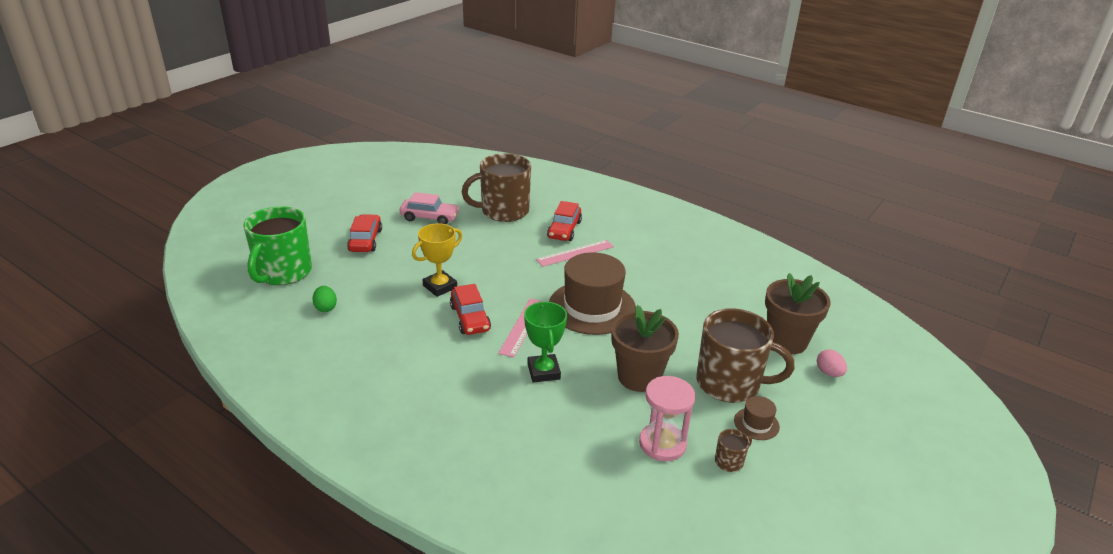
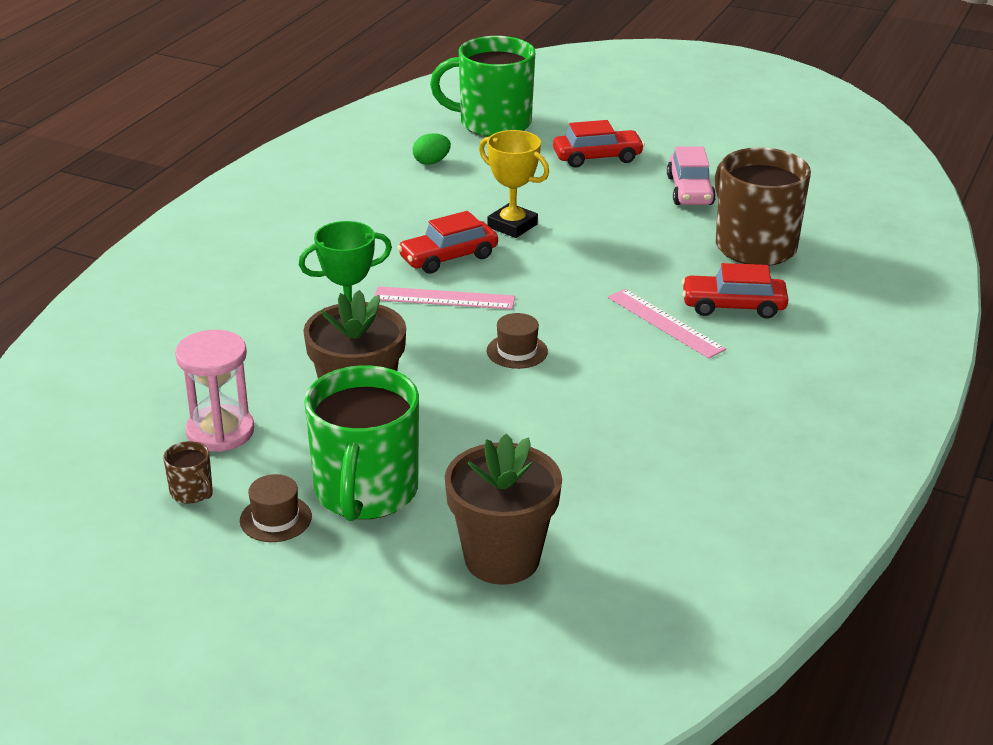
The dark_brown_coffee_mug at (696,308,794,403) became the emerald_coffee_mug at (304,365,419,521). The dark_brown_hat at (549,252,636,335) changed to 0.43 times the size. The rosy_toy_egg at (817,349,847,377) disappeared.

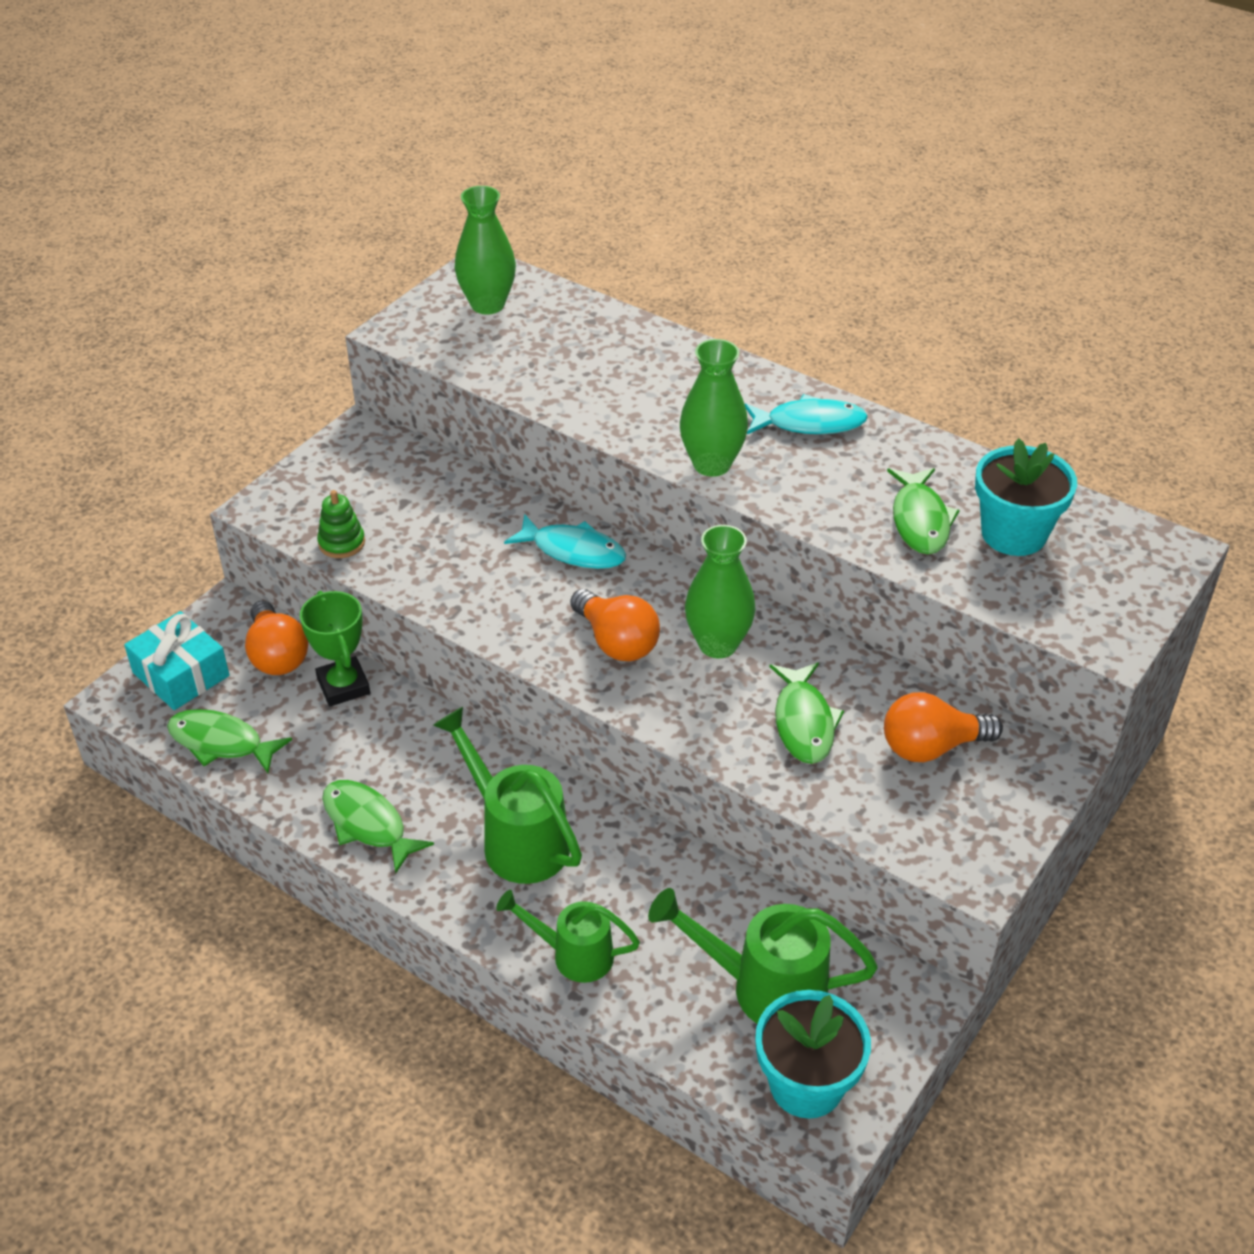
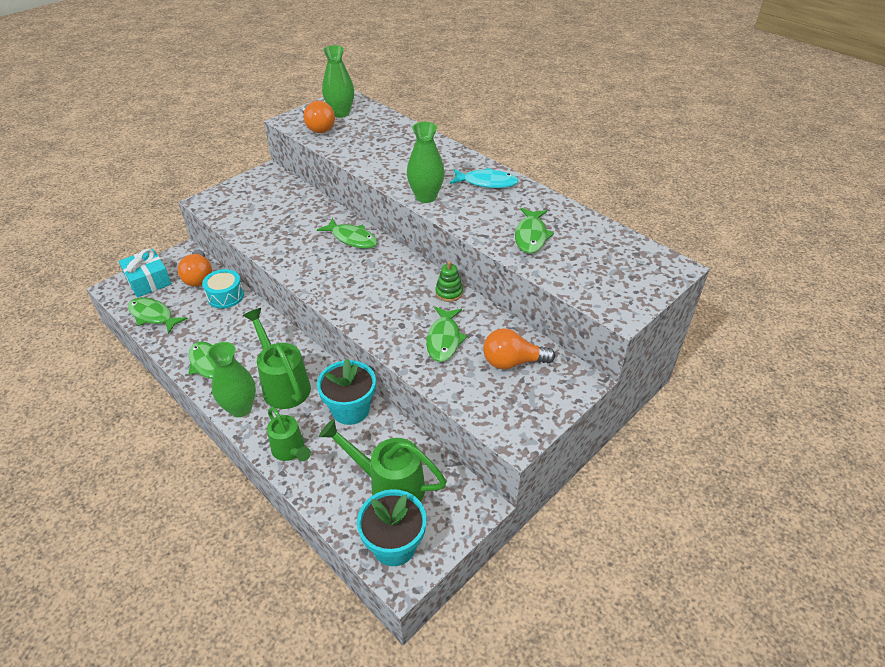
The emerald_prize_cup at (300,591,370,706) was replaced by the turquoise_snare_drum at (202,269,244,309). The emerald_tall_vase moved from (685,525,756,658) to (207,342,256,417). The emerald_sprinkling_can at (496,890,640,983) turned 150 degrees counterclockwise. The orange-coloured_bulb moved from (570,589,660,661) to (303,101,335,133). The turquoise_fish_figure at (504,514,626,569) became the emerald_fish_figure at (317,218,378,249). The turquoise_potted_plant moved from (975,438,1077,556) to (317,359,376,425). The emerald_stacking_toy moved from (317,490,365,558) to (435,261,463,302).

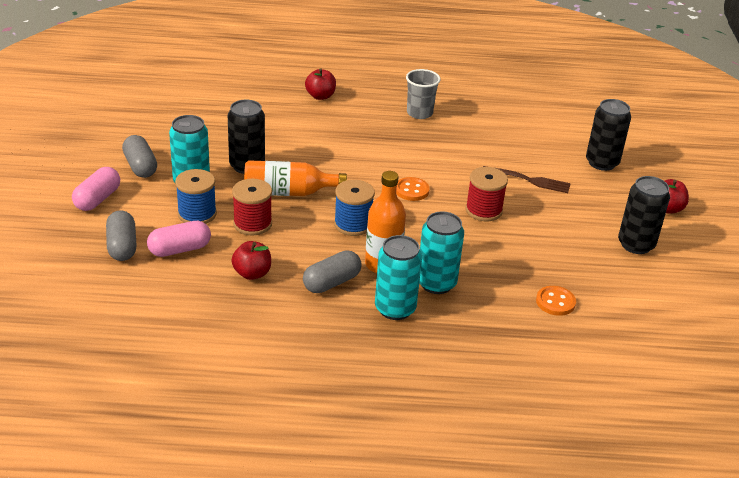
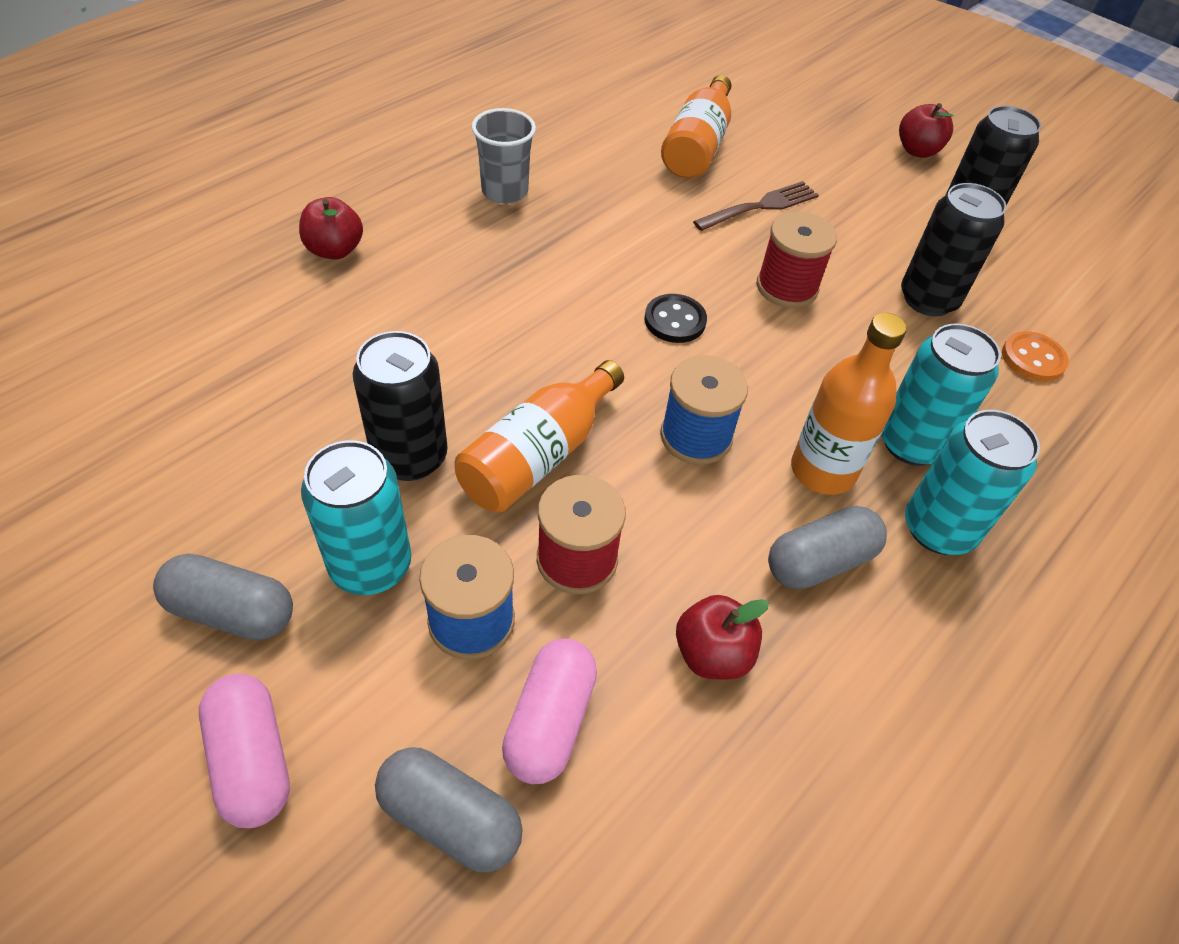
The orange-coloured_button at (396,177,430,201) became the black_button at (644,294,707,343). The orange-coloured_flask at (661,75,731,178) appeared. The gray_pill at (303,250,362,293) turned 60 degrees clockwise. The black_can moved from (586,99,631,171) to (901,183,1006,316).

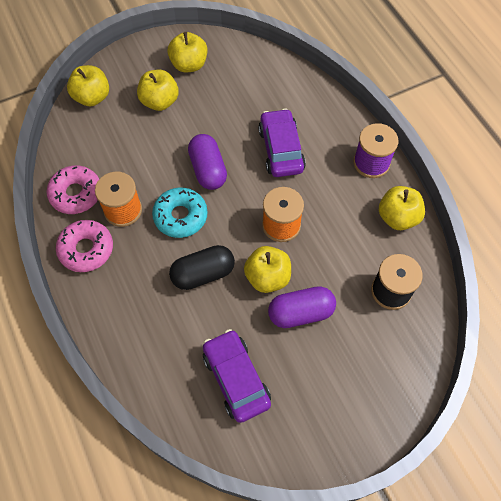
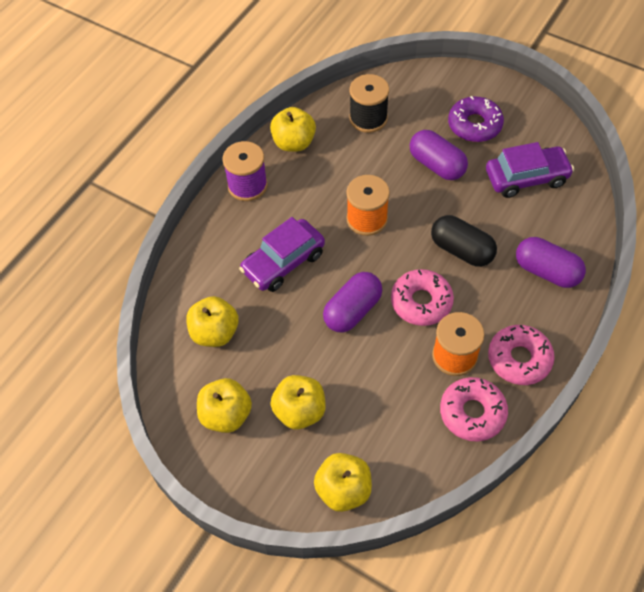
The golden_apple moved from (244,246,291,293) to (186,296,239,347). The turquoise_donut at (152,187,208,238) became the rosy_donut at (391,269,454,326). The violet_donut at (448,96,504,142) appeared. The violet_automobile at (203,329,271,423) turned 135 degrees counterclockwise. The violet_pill at (516,237,586,288) appeared.

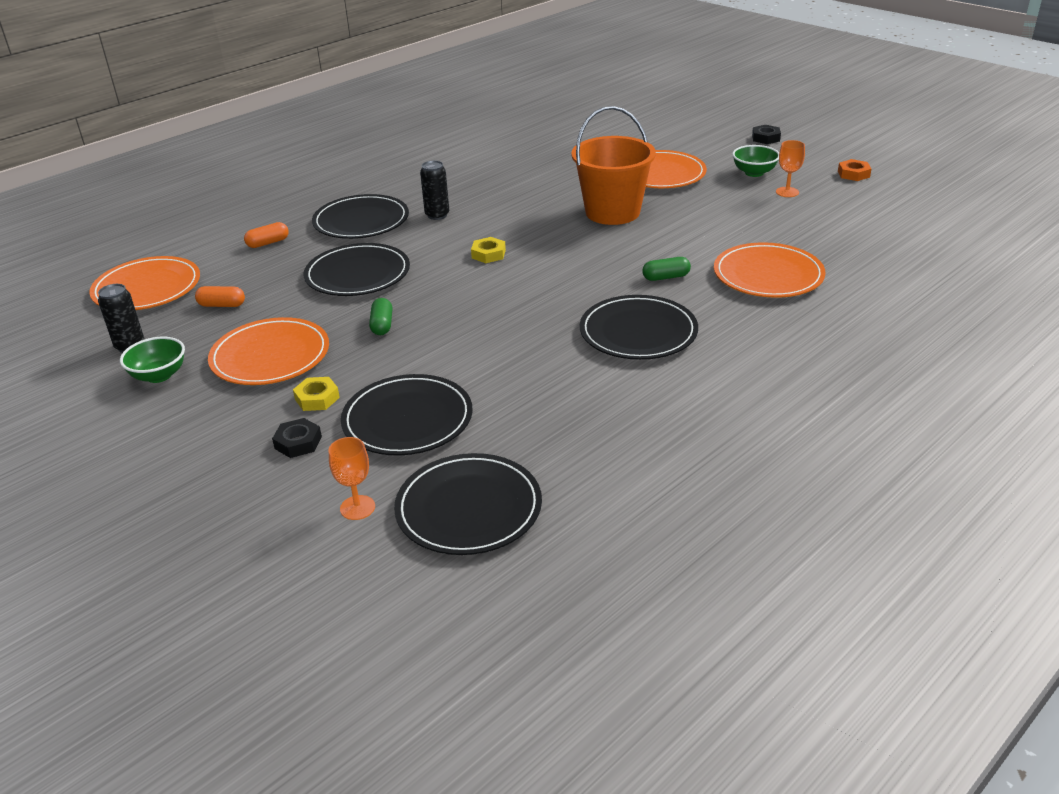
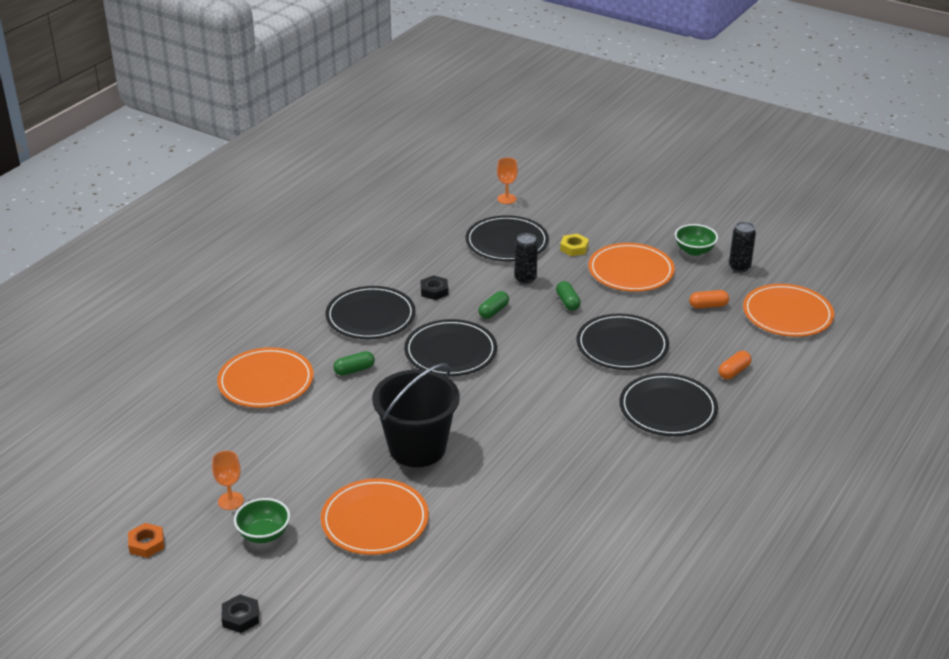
The orange-coloured_pail at (571,106,656,225) became the black_pail at (372,363,460,467). The black_dinner_plate moved from (394,453,542,555) to (404,319,497,376). The black_nut moved from (272,418,322,458) to (420,275,448,300). The emerald_pill at (478,291,509,319) appeared. The black_can moved from (420,161,449,220) to (514,233,538,284). The golden_nut at (471,237,506,263) disappeared.

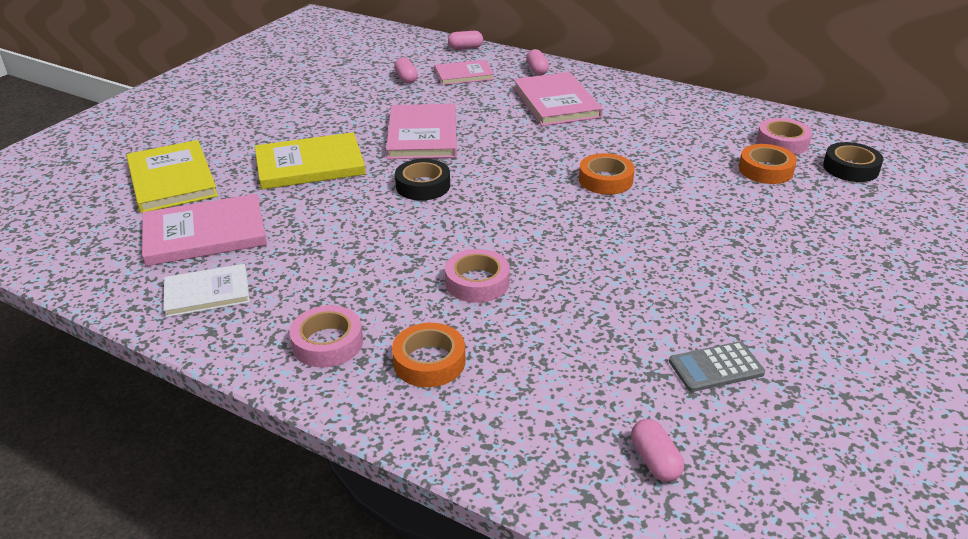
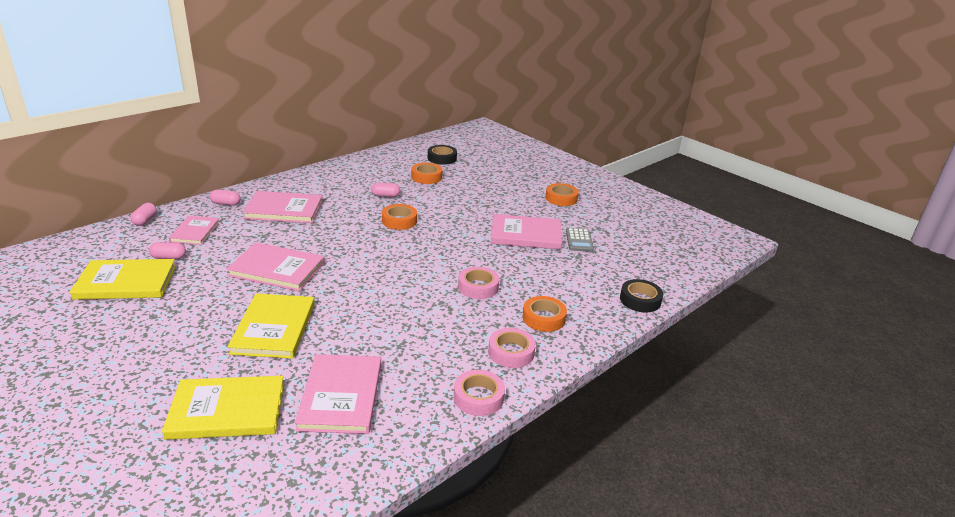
The golden_hardback at (70,259,176,300) appeared. The rosy_pill moved from (631,419,684,482) to (371,183,400,197). The rosy_sticky_tape moved from (757,118,812,155) to (454,370,505,416). The rosy_hardback at (491,214,562,249) appeared. The orange-coloured_sticky_tape at (545,183,579,206) appeared. The black_sticky_tape moved from (395,159,450,200) to (620,279,663,312). The snow-white_hardback at (163,264,250,317) disappeared.

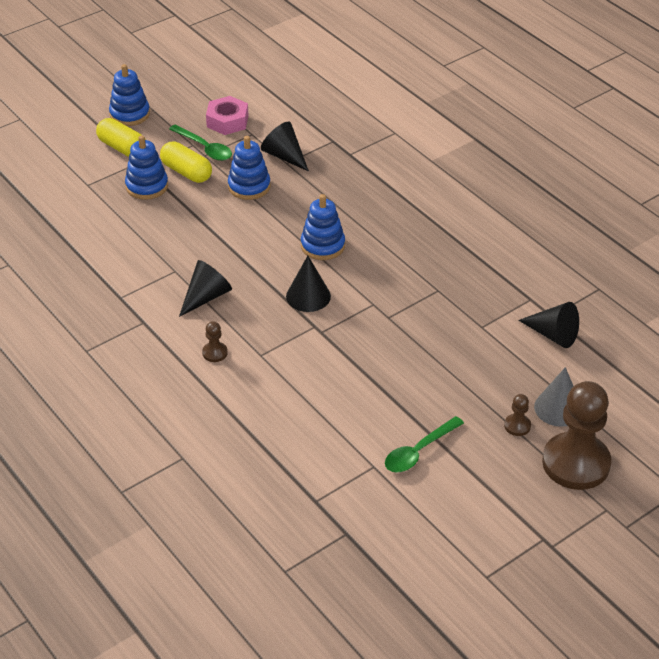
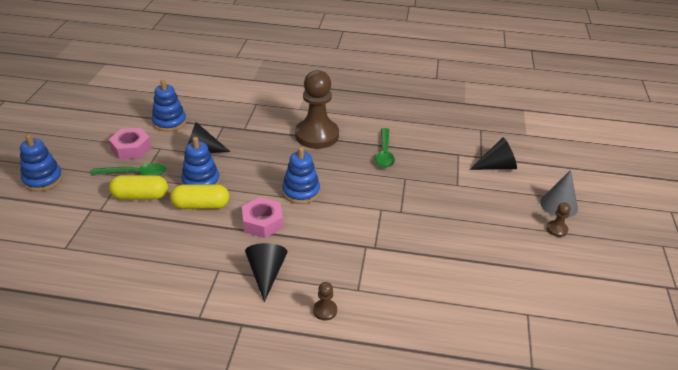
The cobalt_stacking_toy moved from (125,135,168,200) to (152,80,186,132). The golden_pill moved from (96,118,146,157) to (170,184,229,209). The rosy_nut at (242,197,283,238) appeared. The dark_brown_game_pawn moved from (542,381,611,490) to (295,70,339,149). The emerald_tablespoon moved from (385,416,464,473) to (375,128,395,168). The black_cone at (286,256,331,312) disappeared.

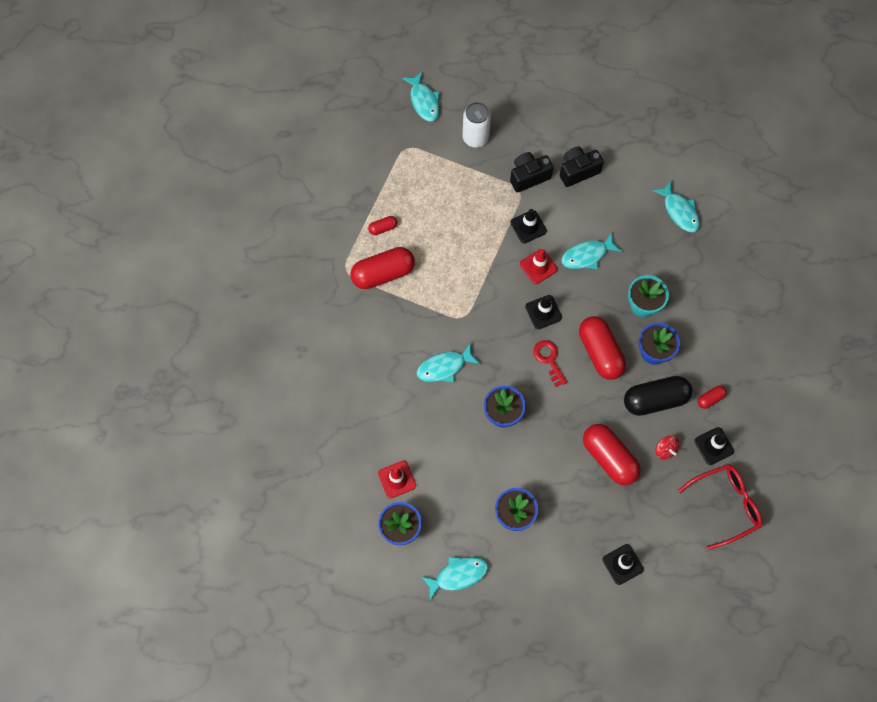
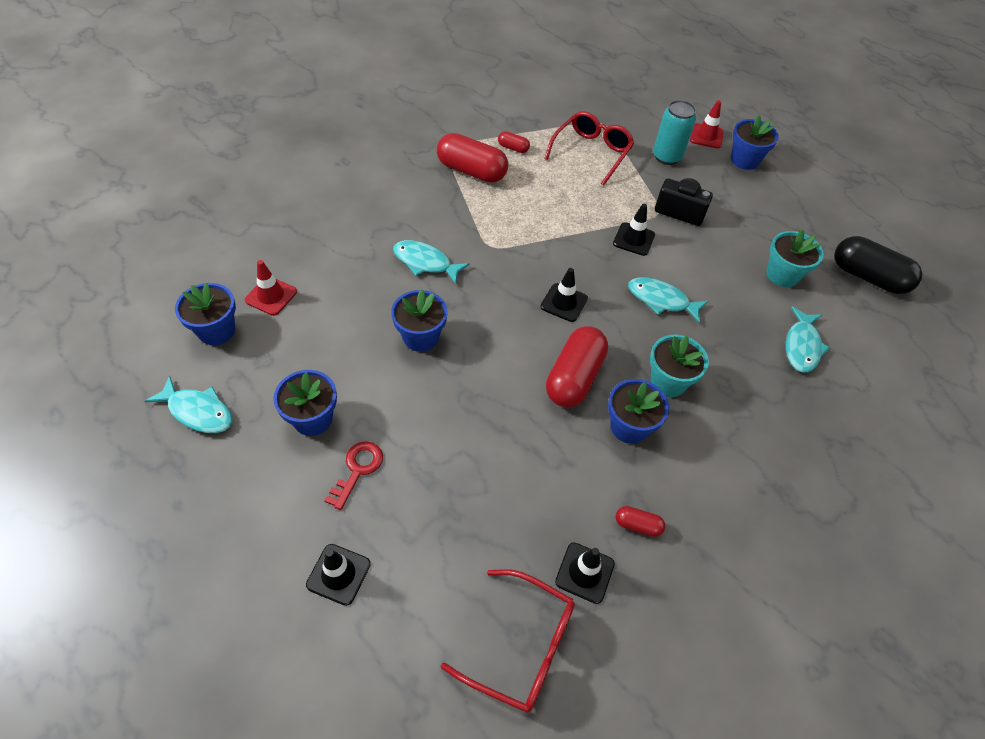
The red_key moved from (533,340,567,387) to (324,441,383,510). The red_eyeglasses at (544,111,634,186) appeared. The snow-white_can at (463,102,491,147) became the turquoise_can at (653,100,696,165). The red_traffic_cone moved from (520,249,558,284) to (690,100,723,148). The cobalt_potted_plant at (731,115,779,170) appeared. The turquoise_potted_plant at (766,229,824,287) appeared. The black_pill moved from (624,376,692,416) to (834,236,922,294). The turquoise_fish_figure at (402,71,440,122) disappeared. The black_photo_camera at (560,147,604,187) disappeared. The red_pill at (583,424,641,486) disappeared. The red_whirligig at (656,436,679,460) disappeared.

